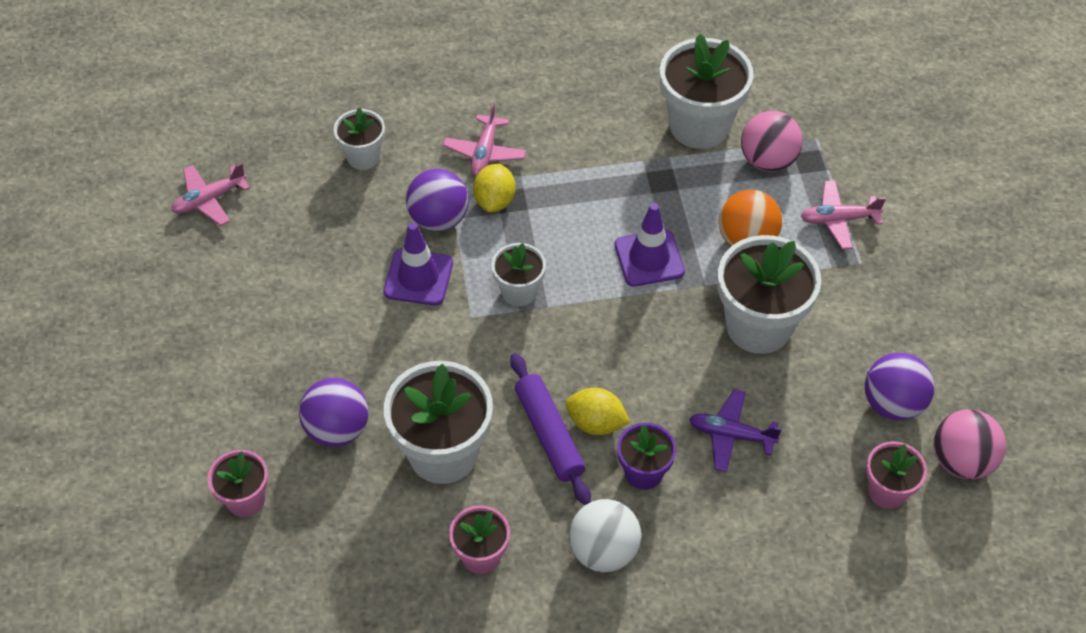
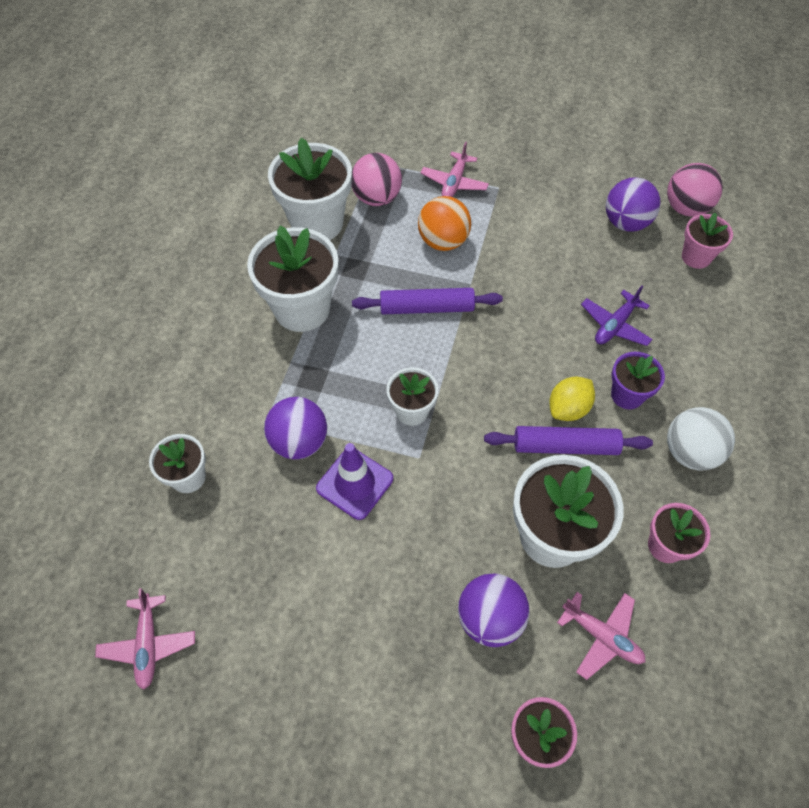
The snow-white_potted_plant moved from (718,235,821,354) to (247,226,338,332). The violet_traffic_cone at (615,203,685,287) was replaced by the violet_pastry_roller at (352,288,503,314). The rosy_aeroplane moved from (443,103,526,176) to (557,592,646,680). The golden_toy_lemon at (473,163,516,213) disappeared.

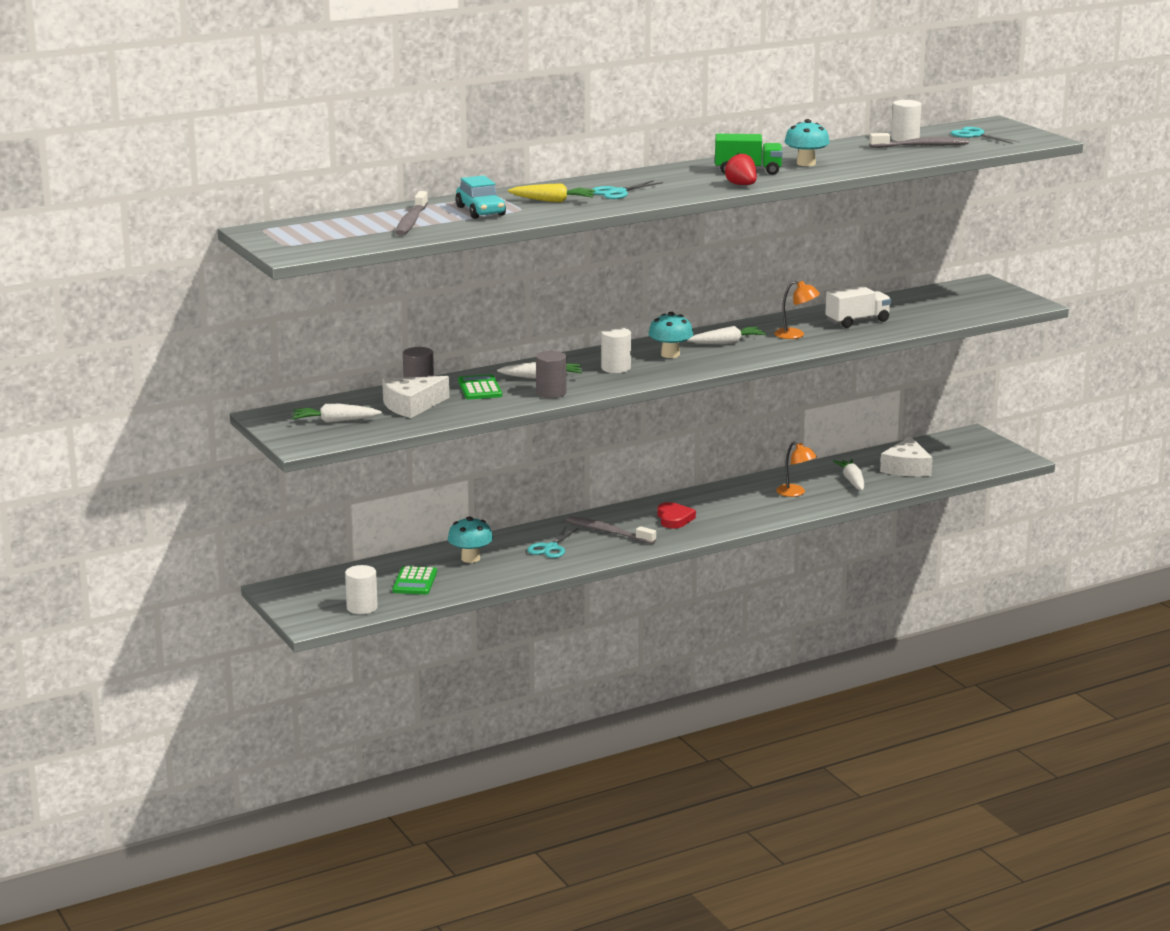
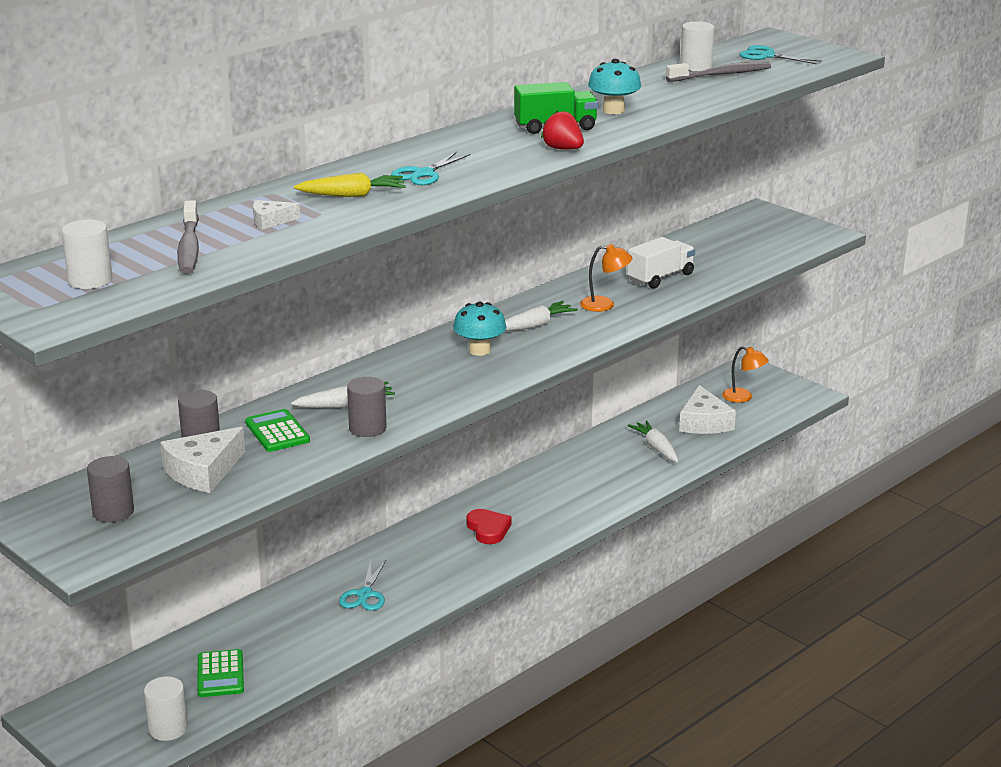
The snow-white_solid_cylinder moved from (601,327,631,373) to (61,220,112,289). The snow-white_root_vegetable at (292,404,382,423) was replaced by the gray_solid_cylinder at (87,456,134,523). The turquoise_automobile at (455,175,506,219) was replaced by the snow-white_piece_of_cheese at (253,200,300,230). The orange-coloured_lamp moved from (776,442,817,497) to (722,346,769,403). The turquoise_toadstool at (448,517,493,563) disappeared. The gray_toothbrush at (566,516,656,544) disappeared.

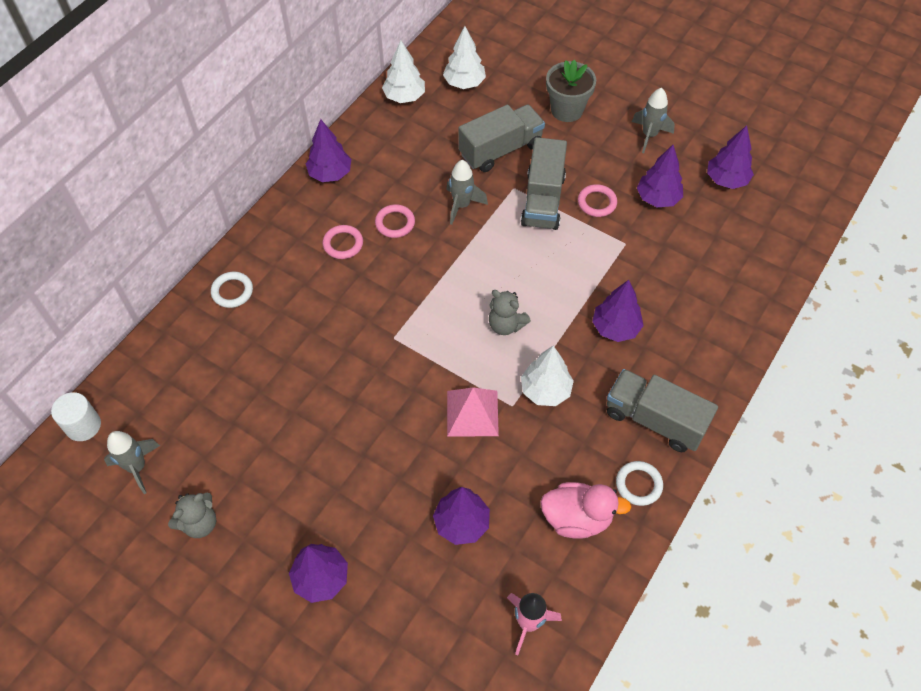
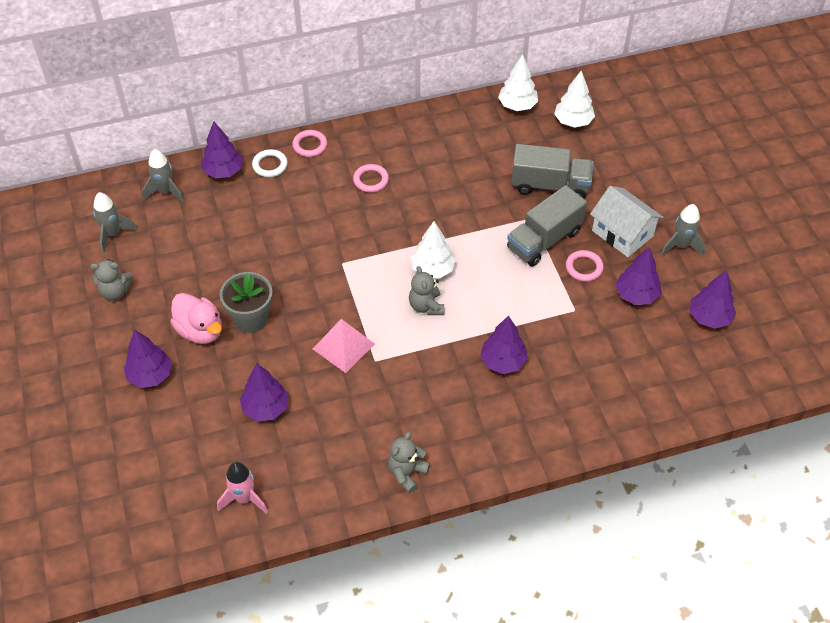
The gray_rocket moved from (446,160,488,225) to (142,149,184,203). The rosy_toy_duck moved from (540,482,632,539) to (170,293,222,344). The violet_toy_tree moved from (306,119,351,182) to (201,121,243,178). The gray_potted_plant moved from (546,60,596,122) to (220,272,273,333). The rosy_hoop moved from (375,204,415,238) to (292,130,327,157). The snow-white_hoop at (616,461,663,506) was replaced by the gray_teddy at (388,432,430,493). The snow-white_toy_tree moved from (521,346,574,406) to (411,221,456,279). The snow-white_cottage at (590,186,664,257) appeared. The snow-white_solid_cylinder at (51,392,101,441) disappeared. The gray_lorry at (607,369,718,452) disappeared.

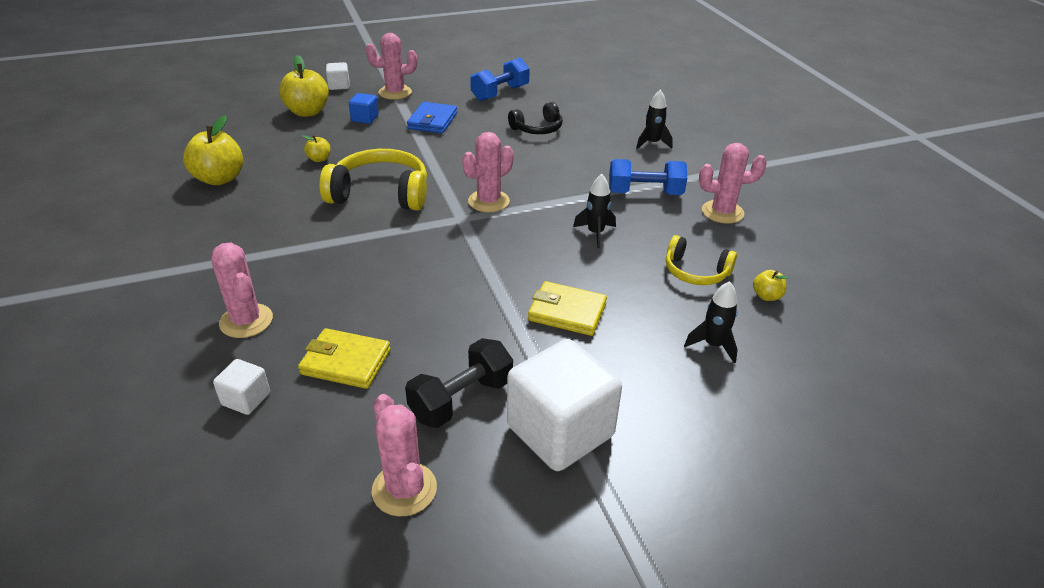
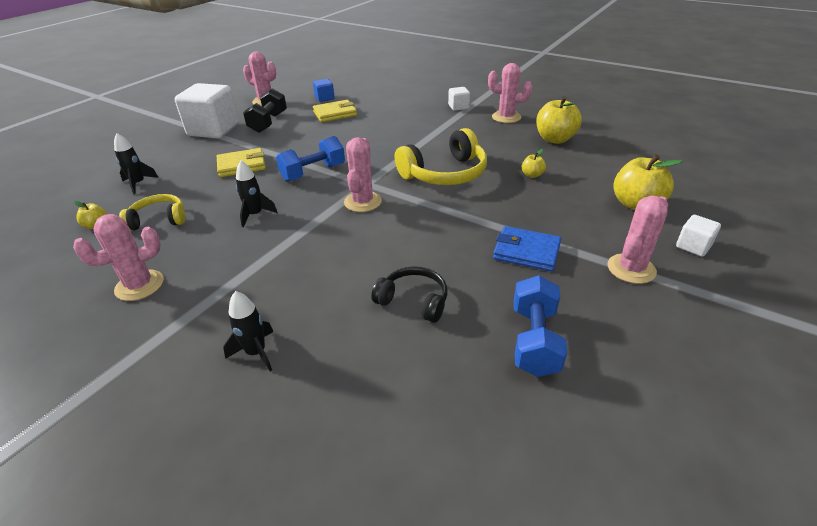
The cobalt_dumbbell moved from (609,159,687,195) to (276,136,345,182). The cobalt_cube moved from (349,93,379,124) to (313,79,335,102). The black_over-ear_headphones at (508,102,563,134) turned 90 degrees clockwise. The snow-white_cube moved from (213,359,270,415) to (448,87,470,111). The rosy_prickly_plant moved from (212,243,273,338) to (488,63,532,123). The cobalt_card_wallet at (407,102,457,133) turned 45 degrees counterclockwise.

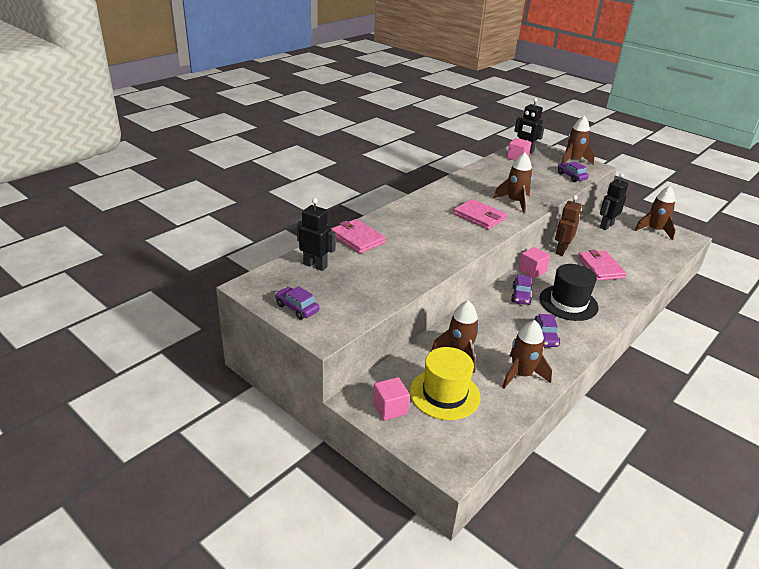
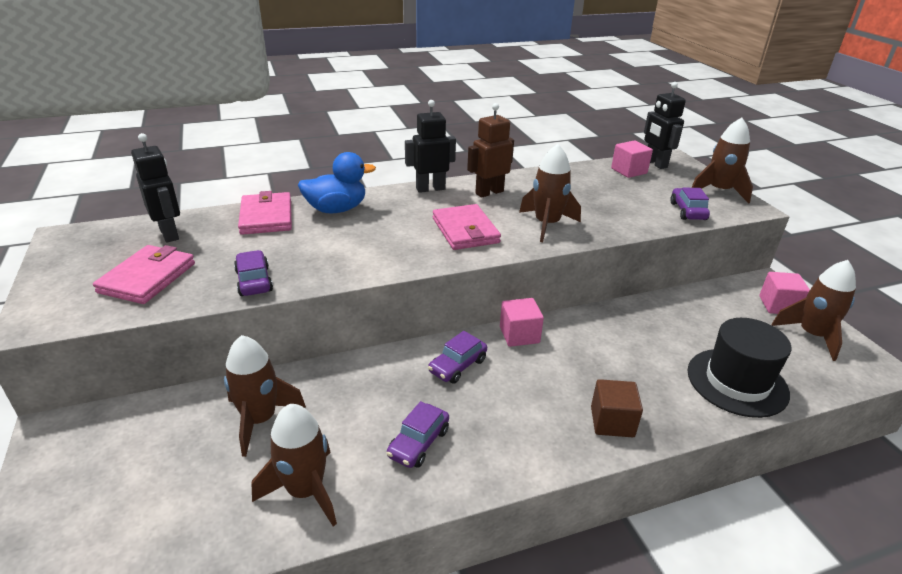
The rosy_card_wallet moved from (578,250,627,281) to (93,245,195,304). The violet_automobile moved from (275,286,319,320) to (234,250,273,296). The cobalt_toy_duck at (298,152,376,213) appeared. The black_robot moved from (600,173,628,230) to (405,100,456,193). The dark_brown_robot moved from (555,195,582,256) to (467,103,514,198). The dark_brown_cube at (591,379,643,437) appeared. The black_hat moved from (539,264,599,321) to (688,318,791,418). The rosy_cube moved from (373,377,410,421) to (759,272,810,314). The golden_hat at (410,347,480,420) disappeared.

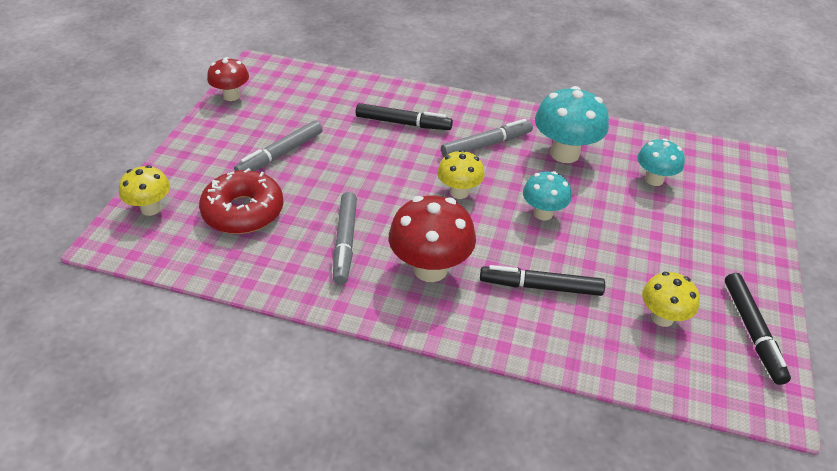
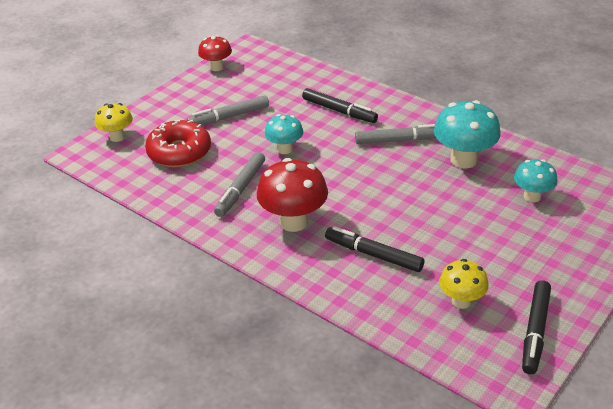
The turquoise_toadstool moved from (523,171,571,220) to (265,114,303,154). The golden_toadstool at (437,150,485,199) disappeared.

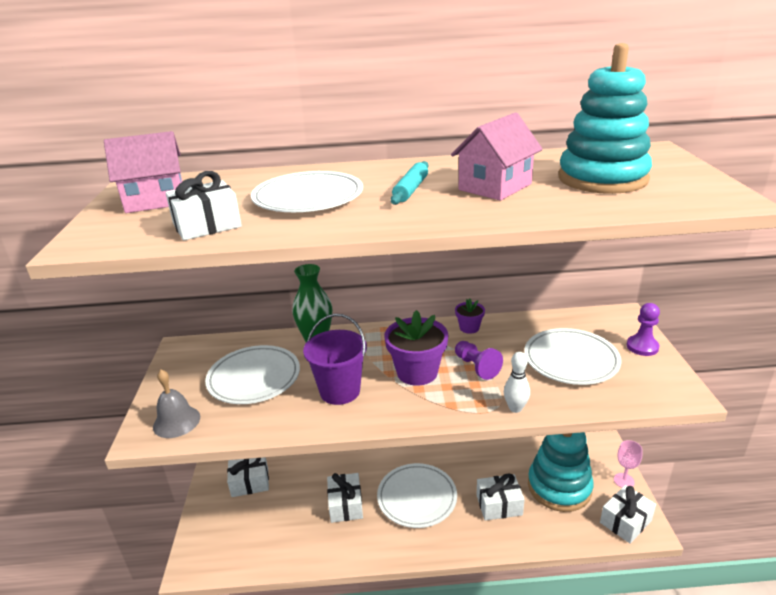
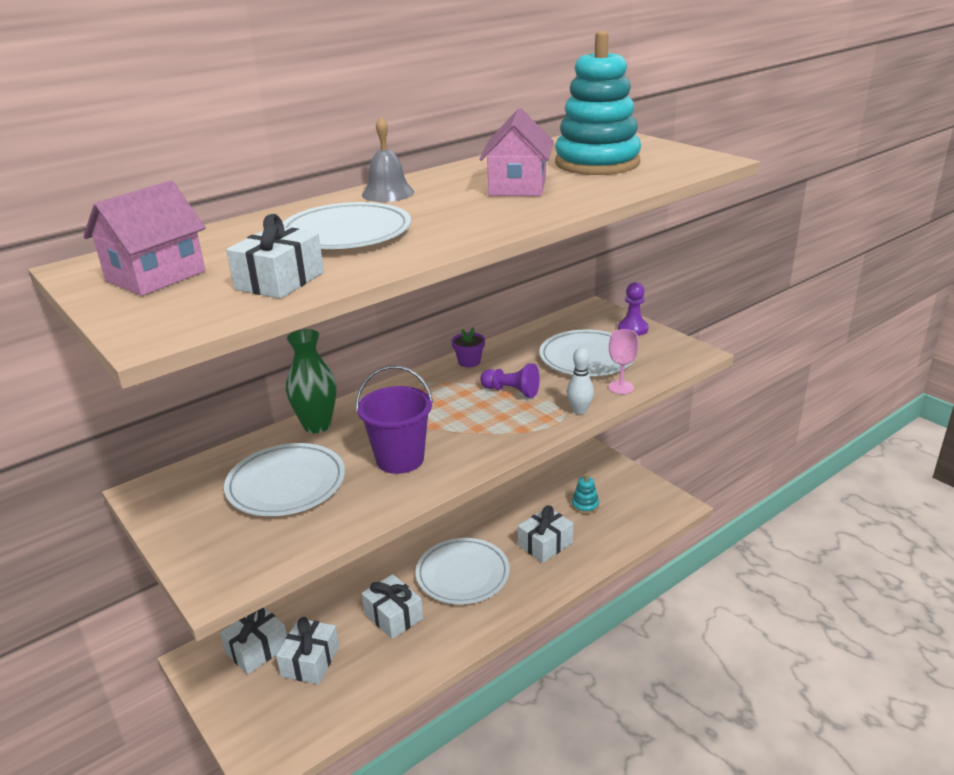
The snow-white_present moved from (600,485,656,544) to (276,617,339,684). The gray_school_bell moved from (153,370,200,438) to (362,117,414,202). The turquoise_stacking_toy at (528,432,594,512) changed to 0.41 times the size. The rosy_chalice moved from (614,440,643,488) to (608,329,639,394). The violet_potted_plant at (384,310,448,386) disappeared. The turquoise_pastry_roller at (391,161,429,205) disappeared.

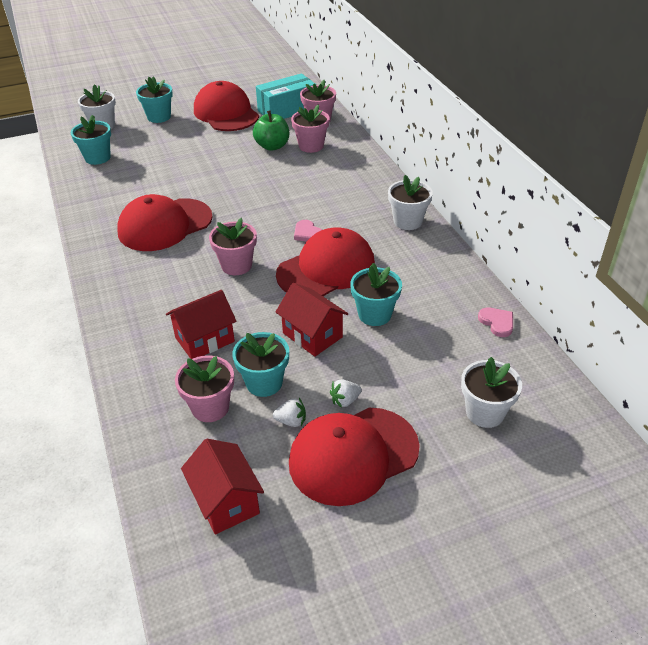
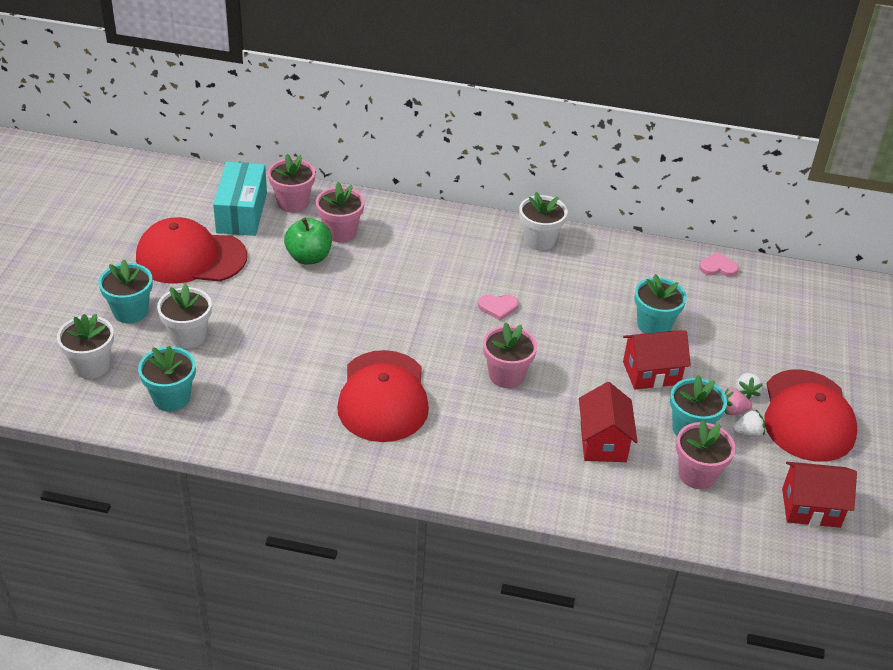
The snow-white_potted_plant moved from (461,357,522,428) to (157,284,212,349). The rosy_strawberry at (725,388,752,415) appeared. The snow-white_strawberry at (273,398,306,427) turned 45 degrees clockwise. The red_peaked_cap at (276,227,375,296) disappeared.

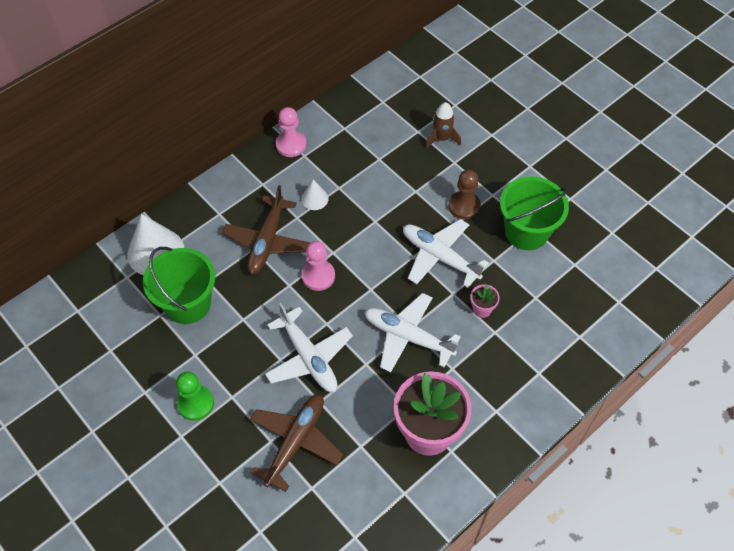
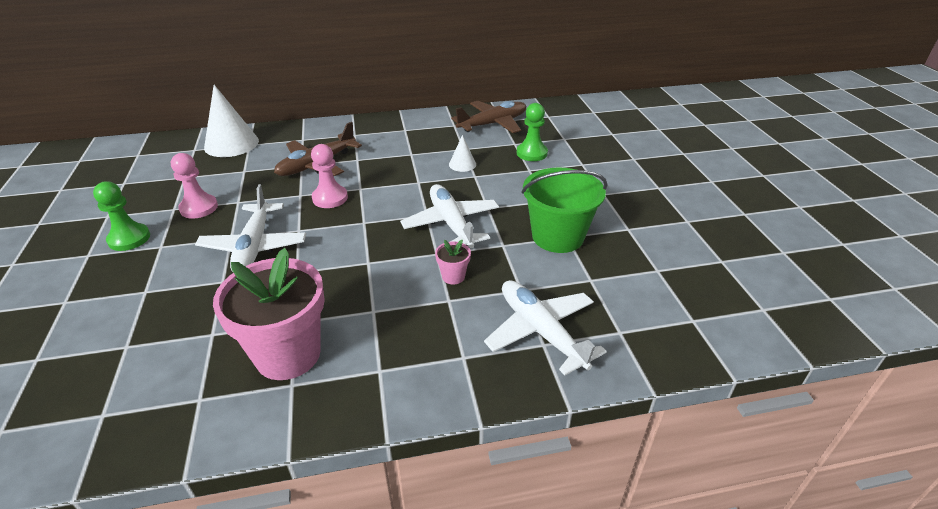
The rosy_game_pawn moved from (276,107,306,157) to (171,153,218,219). The snow-white_cone moved from (301,180,329,210) to (449,135,476,172). The dark_brown_aeroplane moved from (250,394,343,492) to (451,101,526,133). The snow-white_aeroplane moved from (364,293,461,373) to (484,280,607,375). The dark_brown_rocket at (425,102,461,149) was replaced by the emerald_game_pawn at (517,103,548,161). The emerald_pail at (143,247,215,324) disappeared. The dark_brown_game_pawn at (448,170,481,220) disappeared.

